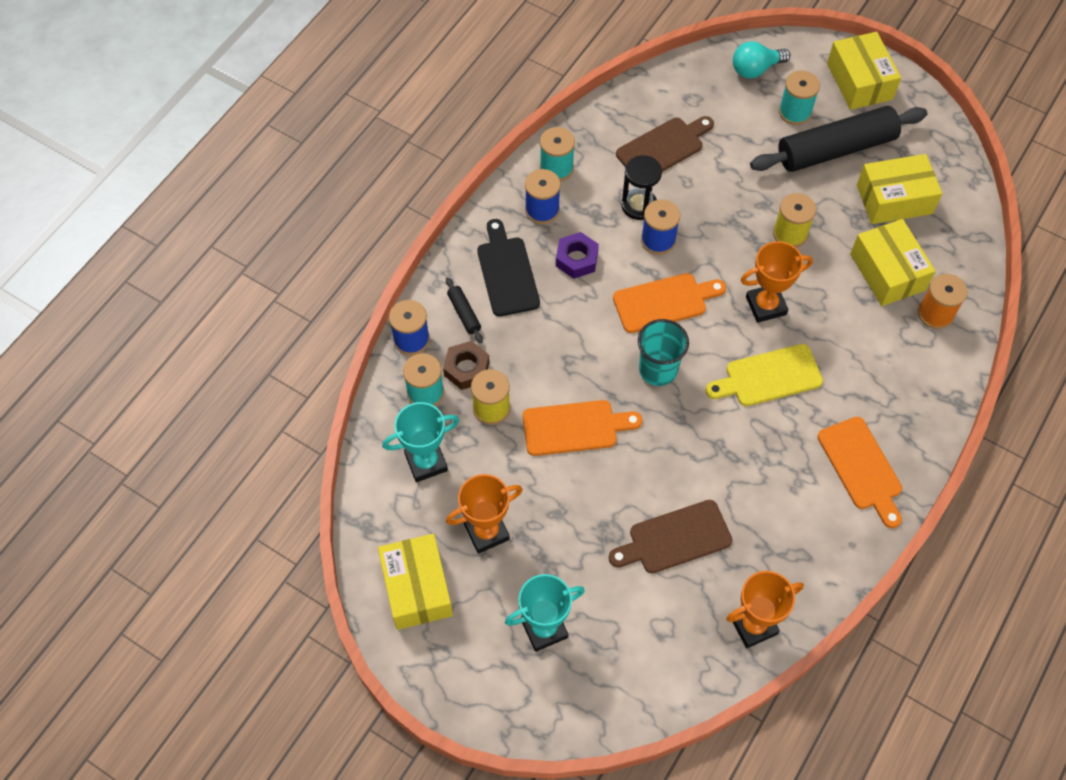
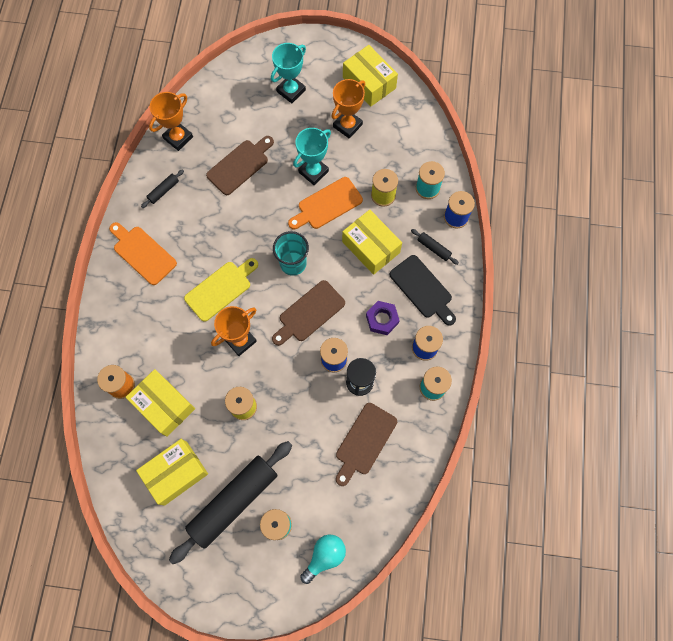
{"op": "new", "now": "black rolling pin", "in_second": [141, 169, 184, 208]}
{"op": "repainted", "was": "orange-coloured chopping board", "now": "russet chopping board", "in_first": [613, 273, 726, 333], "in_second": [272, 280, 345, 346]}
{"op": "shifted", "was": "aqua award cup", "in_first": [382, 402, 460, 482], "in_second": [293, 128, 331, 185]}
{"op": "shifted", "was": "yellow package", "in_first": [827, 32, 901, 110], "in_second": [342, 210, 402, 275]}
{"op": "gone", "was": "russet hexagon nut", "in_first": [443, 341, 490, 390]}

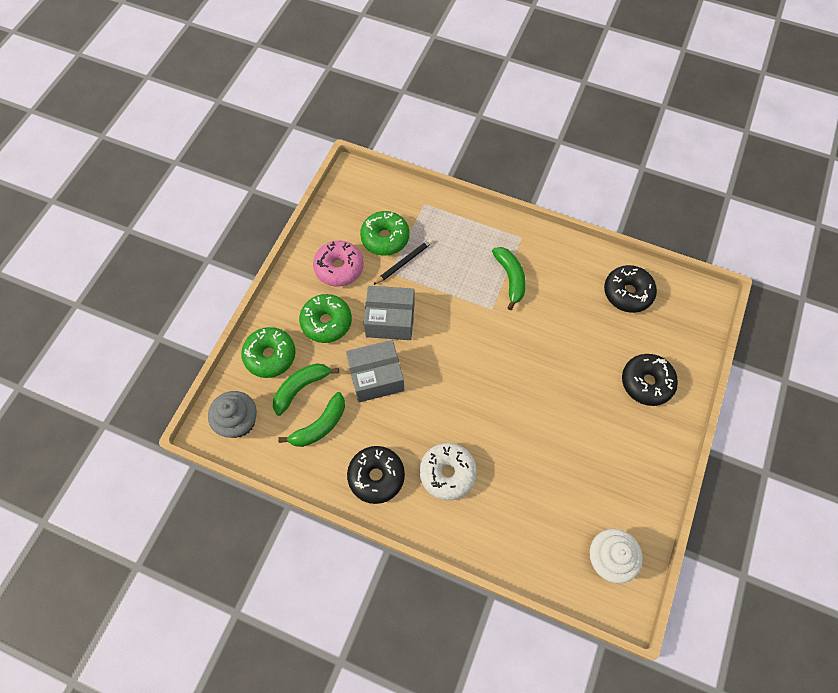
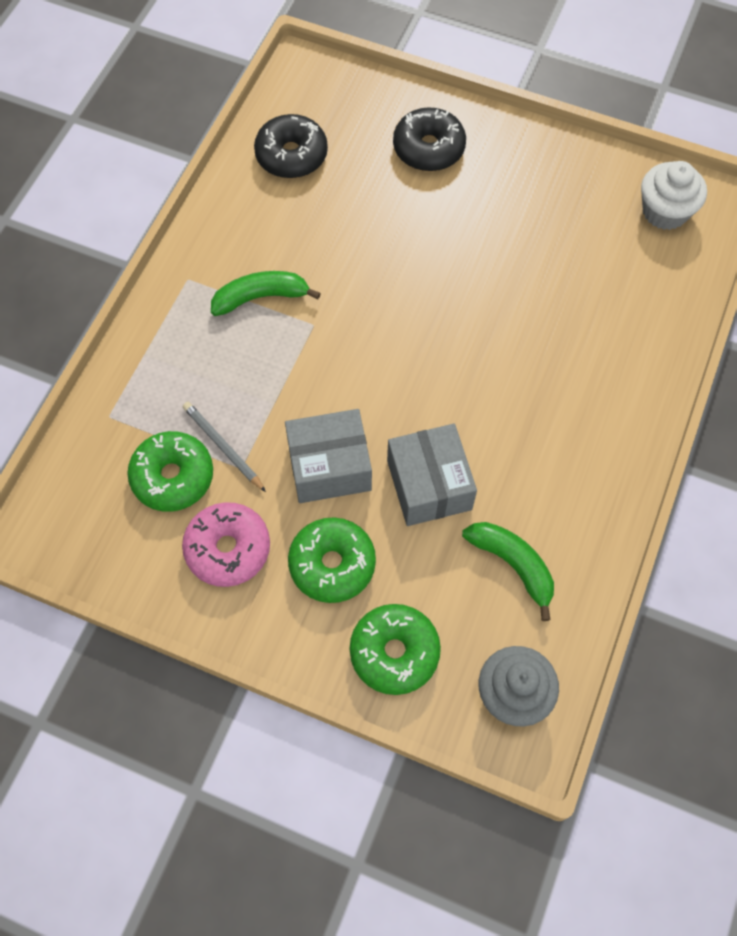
{"op": "repainted", "was": "black wooden pencil", "now": "ash-grey wooden pencil", "in_first": [373, 239, 433, 285], "in_second": [183, 402, 266, 492]}
{"op": "rotated", "was": "ash-grey package", "in_first": [363, 286, 415, 340], "in_second": [285, 409, 372, 503], "clockwise": 75}
{"op": "gone", "was": "emerald banana fruit", "in_first": [273, 363, 339, 416]}
{"op": "gone", "was": "black donut", "in_first": [347, 446, 405, 504]}
{"op": "gone", "was": "snow-white donut", "in_first": [419, 443, 477, 501]}

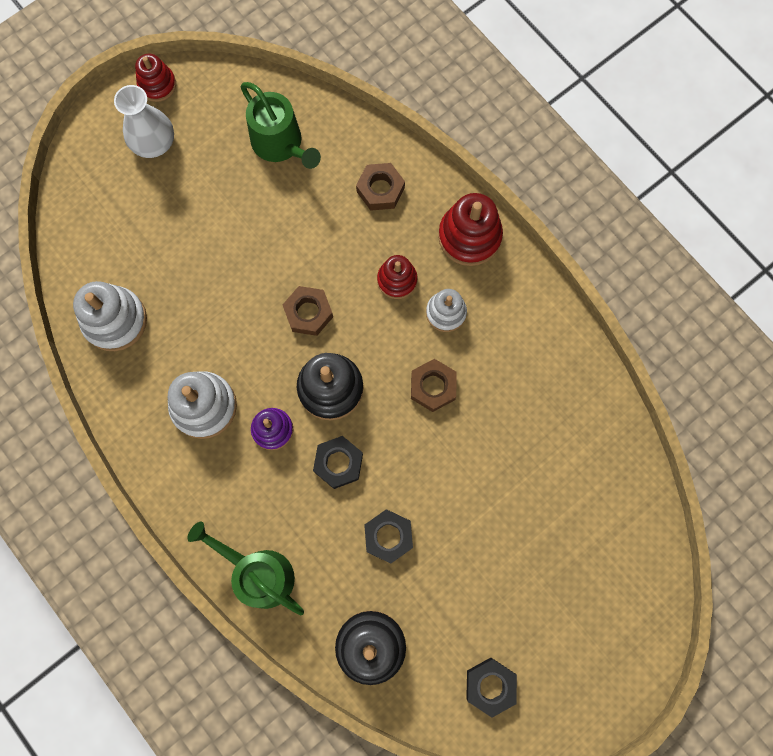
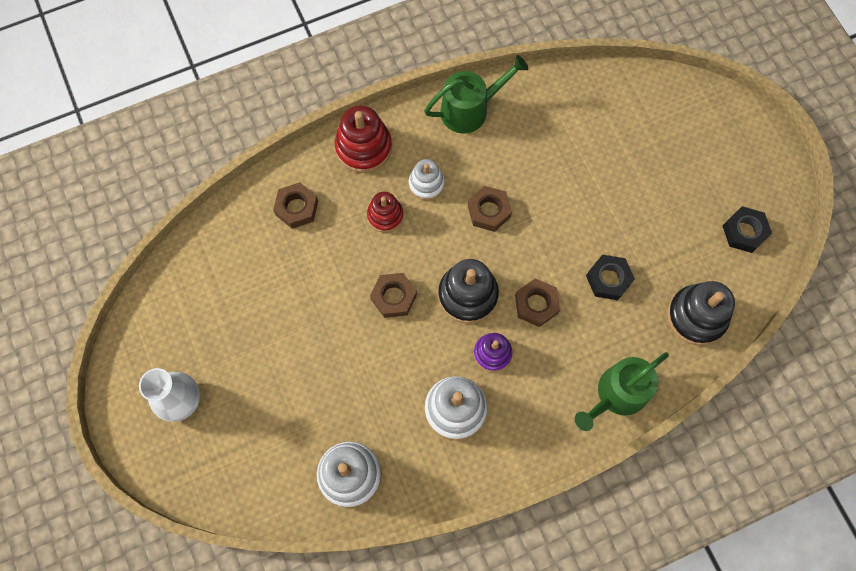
{"op": "shifted", "was": "emerald watering pot", "in_first": [241, 82, 321, 169], "in_second": [424, 55, 528, 134]}
{"op": "repainted", "was": "black hexagon nut", "now": "russet hexagon nut", "in_first": [313, 436, 363, 489], "in_second": [515, 278, 560, 327]}
{"op": "gone", "was": "crimson ring stacker", "in_first": [135, 54, 176, 102]}

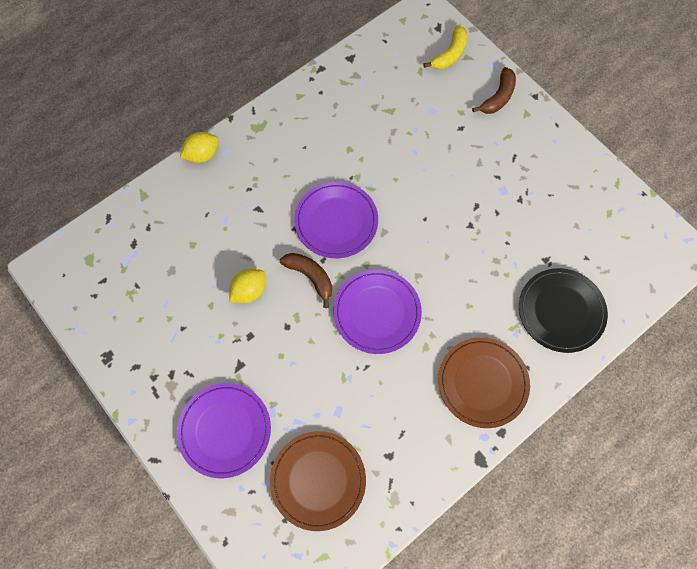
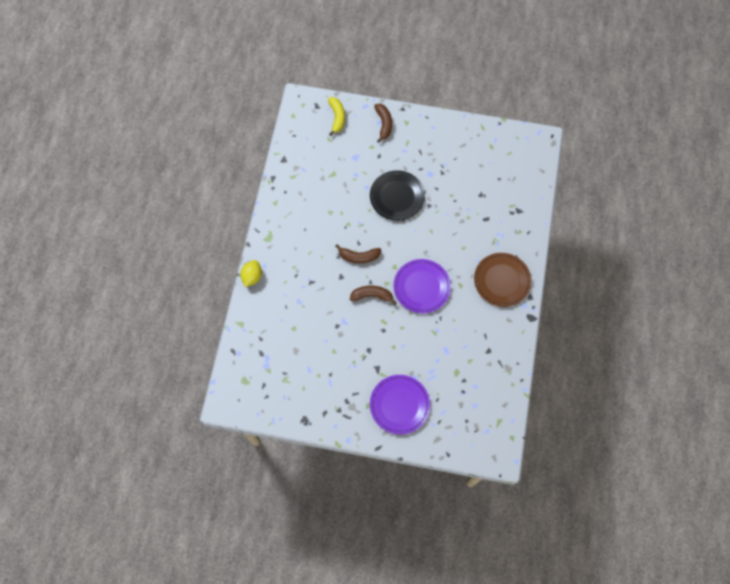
{"op": "swapped", "was": "violet dinner plate", "now": "russet banana fruit", "in_first": [294, 182, 378, 258], "in_second": [335, 244, 381, 263]}
{"op": "shifted", "was": "black dinner plate", "in_first": [519, 268, 608, 353], "in_second": [370, 170, 425, 221]}
{"op": "gone", "was": "yellow lemon", "in_first": [229, 269, 266, 303]}
{"op": "gone", "was": "russet dinner plate", "in_first": [270, 431, 366, 531]}

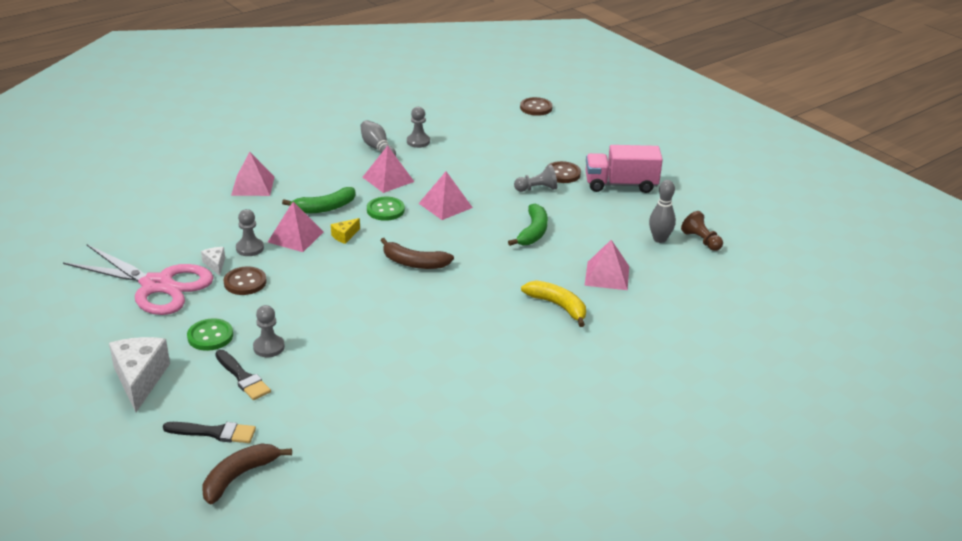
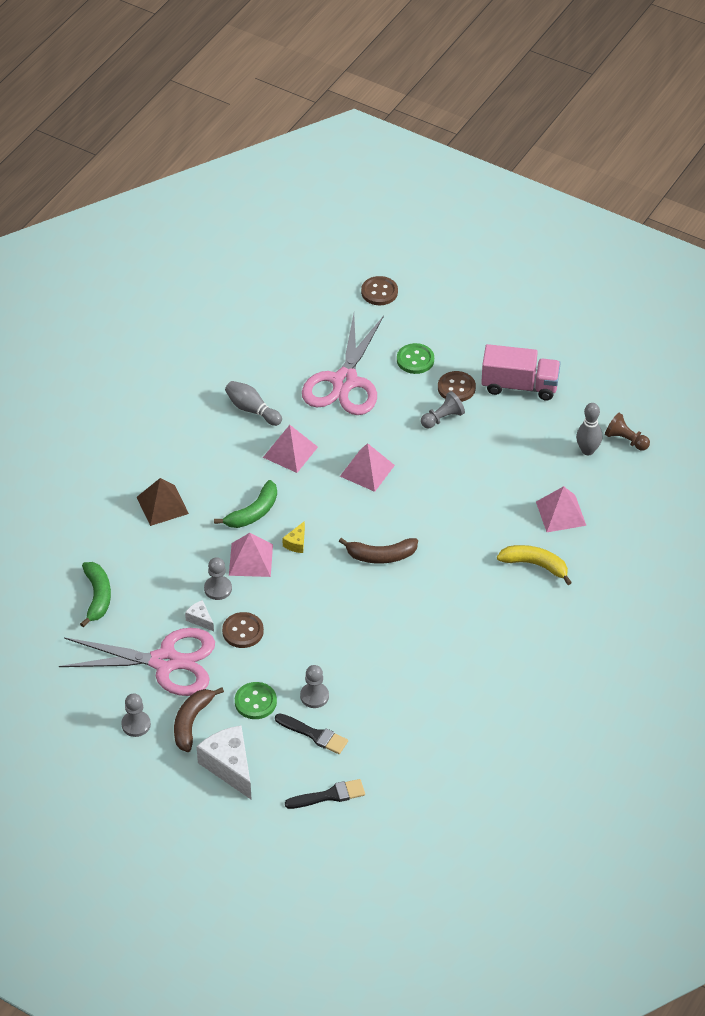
{"op": "shifted", "was": "emerald banana fruit", "in_first": [508, 203, 548, 246], "in_second": [80, 562, 111, 627]}
{"op": "shifted", "was": "ash-grey chess pawn", "in_first": [407, 107, 430, 148], "in_second": [121, 693, 151, 737]}
{"op": "repainted", "was": "rose-pink solid pyramid", "now": "russet solid pyramid", "in_first": [231, 152, 275, 196], "in_second": [137, 478, 189, 526]}
{"op": "shifted", "was": "russet banana fruit", "in_first": [202, 444, 292, 505], "in_second": [174, 687, 224, 752]}
{"op": "new", "now": "rose-pink shears", "in_second": [302, 314, 384, 415]}
{"op": "shifted", "was": "emerald sewing button", "in_first": [367, 197, 405, 221], "in_second": [397, 343, 434, 374]}
{"op": "rotated", "was": "rose-pink toy truck", "in_first": [586, 145, 663, 193], "in_second": [481, 344, 560, 400], "clockwise": -150}

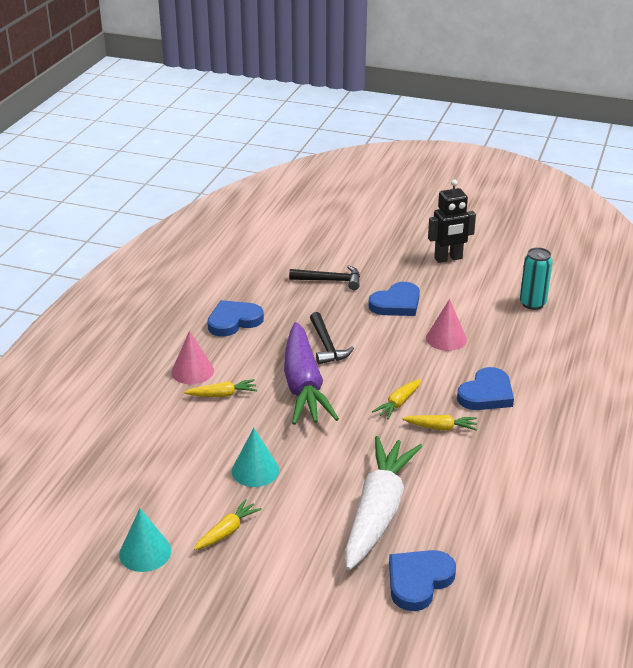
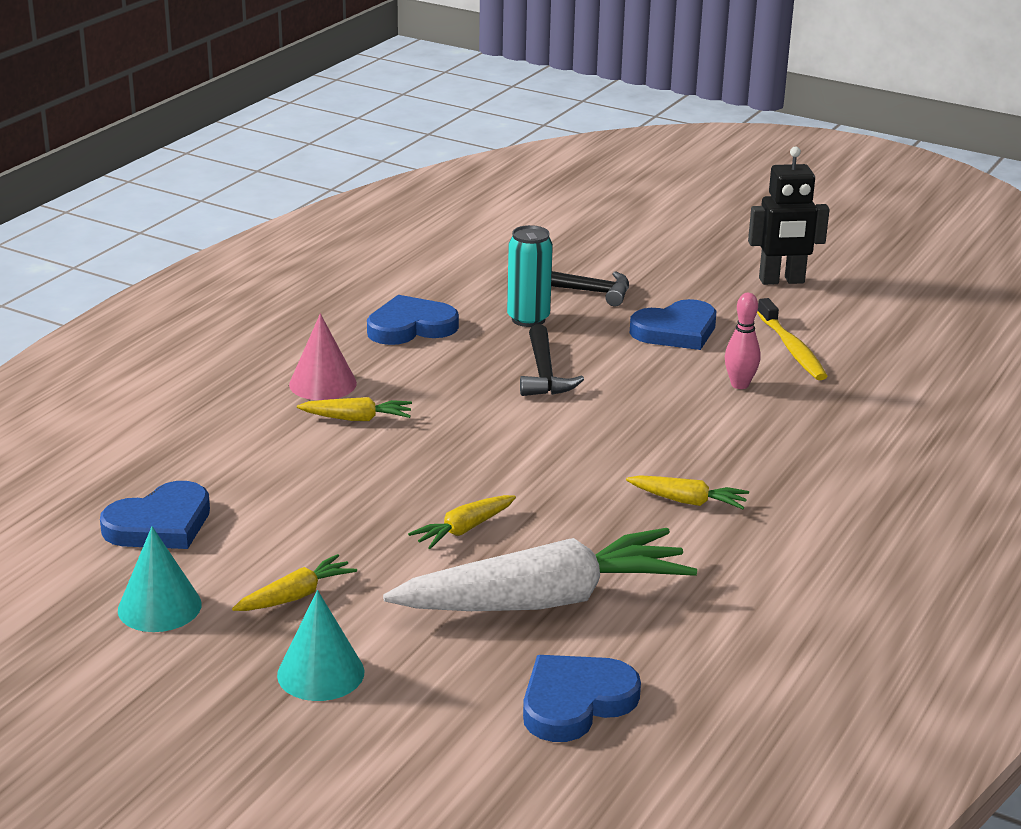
{"op": "shifted", "was": "cobalt heart", "in_first": [457, 367, 514, 410], "in_second": [100, 481, 210, 549]}
{"op": "shifted", "was": "aqua solid cone", "in_first": [232, 428, 279, 487], "in_second": [277, 590, 365, 701]}
{"op": "rotated", "was": "snow-white carrot", "in_first": [345, 436, 422, 570], "in_second": [383, 528, 697, 611], "clockwise": 45}
{"op": "shifted", "was": "yellow carrot", "in_first": [372, 379, 421, 419], "in_second": [408, 495, 516, 549]}
{"op": "shifted", "was": "aqua tin", "in_first": [520, 247, 553, 310], "in_second": [507, 225, 553, 327]}
{"op": "swapped", "was": "rose-pink solid cone", "now": "rose-pink bowling pin", "in_first": [426, 299, 467, 351], "in_second": [725, 293, 761, 389]}
{"op": "new", "now": "yellow tooth brush", "in_second": [757, 298, 828, 380]}
{"op": "gone", "was": "violet carrot", "in_first": [284, 322, 339, 425]}

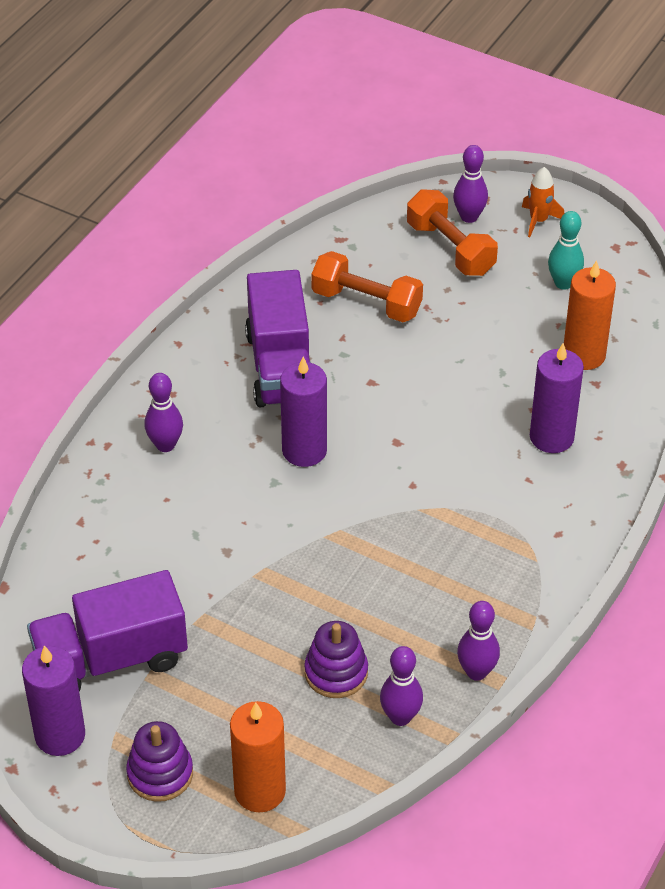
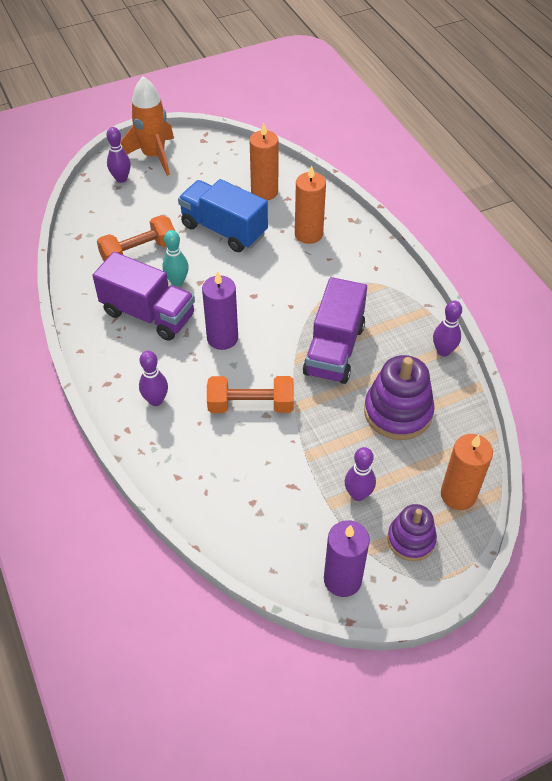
{"op": "scaled", "was": "orange-coloured toy rocket", "in_first": [522, 167, 564, 237], "in_second": [120, 76, 174, 176], "ratio": 1.96}
{"op": "shifted", "was": "aqua bowling pin", "in_first": [548, 211, 584, 290], "in_second": [163, 230, 189, 286]}
{"op": "new", "now": "cobalt toy truck", "in_second": [178, 179, 268, 252]}
{"op": "shifted", "was": "orange-coloured free weight", "in_first": [407, 189, 498, 276], "in_second": [207, 376, 294, 413]}
{"op": "repainted", "was": "violet wax candle", "now": "orange-coloured wax candle", "in_first": [530, 343, 584, 453], "in_second": [295, 165, 326, 244]}
{"op": "shifted", "was": "violet toy truck", "in_first": [27, 570, 188, 691], "in_second": [303, 277, 367, 384]}
{"op": "shifted", "was": "violet bowling pin", "in_first": [380, 646, 423, 726], "in_second": [345, 447, 376, 501]}
{"op": "scaled", "was": "violet ring stacker", "in_first": [304, 621, 368, 698], "in_second": [364, 355, 435, 440], "ratio": 1.58}

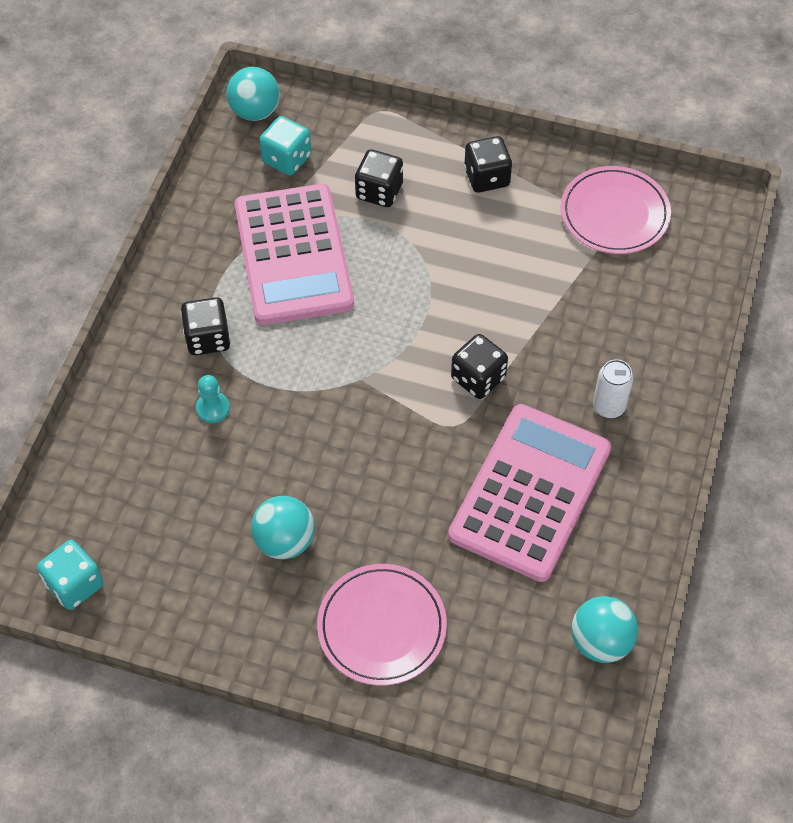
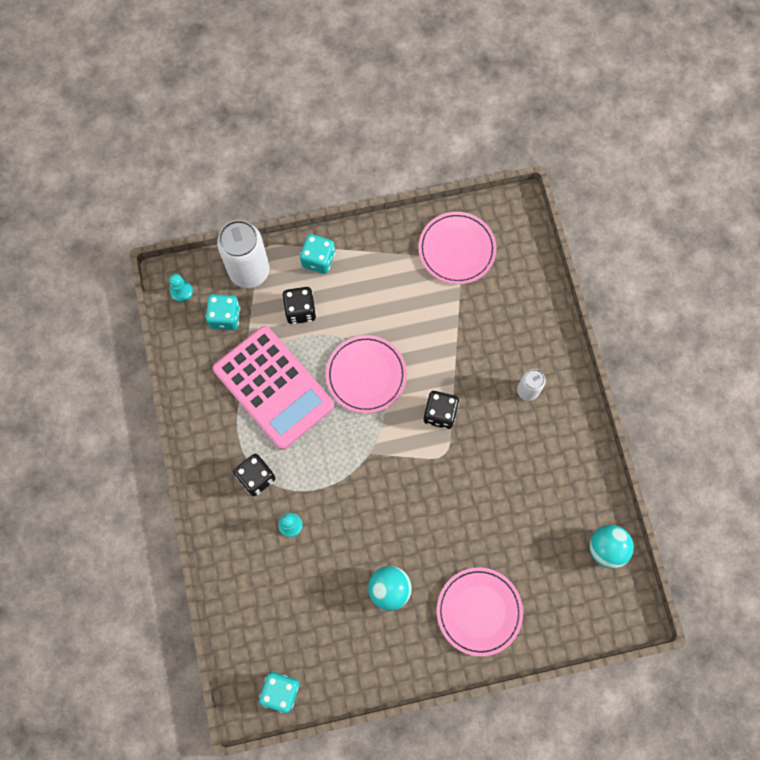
{"op": "swapped", "was": "aqua ball", "now": "aqua chess pawn", "in_first": [226, 67, 280, 121], "in_second": [169, 274, 193, 302]}
{"op": "new", "now": "snow-white tin", "in_second": [217, 220, 270, 288]}
{"op": "new", "now": "aqua die", "in_second": [300, 234, 335, 274]}
{"op": "new", "now": "rose-pink dinner plate", "in_second": [326, 335, 407, 413]}
{"op": "gone", "was": "rose-pink adding machine", "in_first": [448, 404, 611, 582]}
{"op": "gone", "was": "black die", "in_first": [464, 136, 512, 193]}

